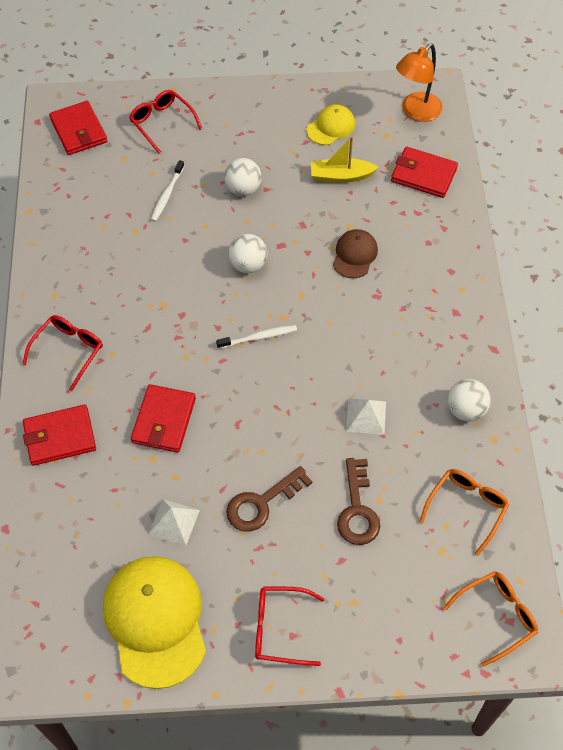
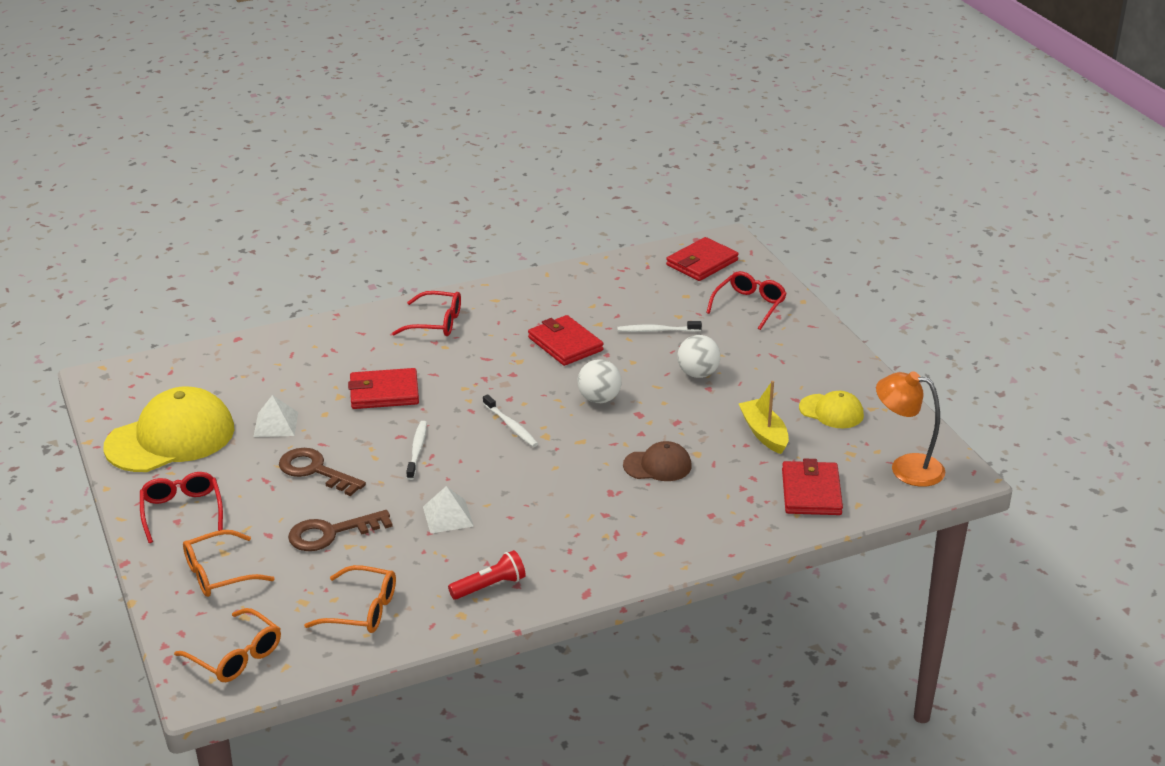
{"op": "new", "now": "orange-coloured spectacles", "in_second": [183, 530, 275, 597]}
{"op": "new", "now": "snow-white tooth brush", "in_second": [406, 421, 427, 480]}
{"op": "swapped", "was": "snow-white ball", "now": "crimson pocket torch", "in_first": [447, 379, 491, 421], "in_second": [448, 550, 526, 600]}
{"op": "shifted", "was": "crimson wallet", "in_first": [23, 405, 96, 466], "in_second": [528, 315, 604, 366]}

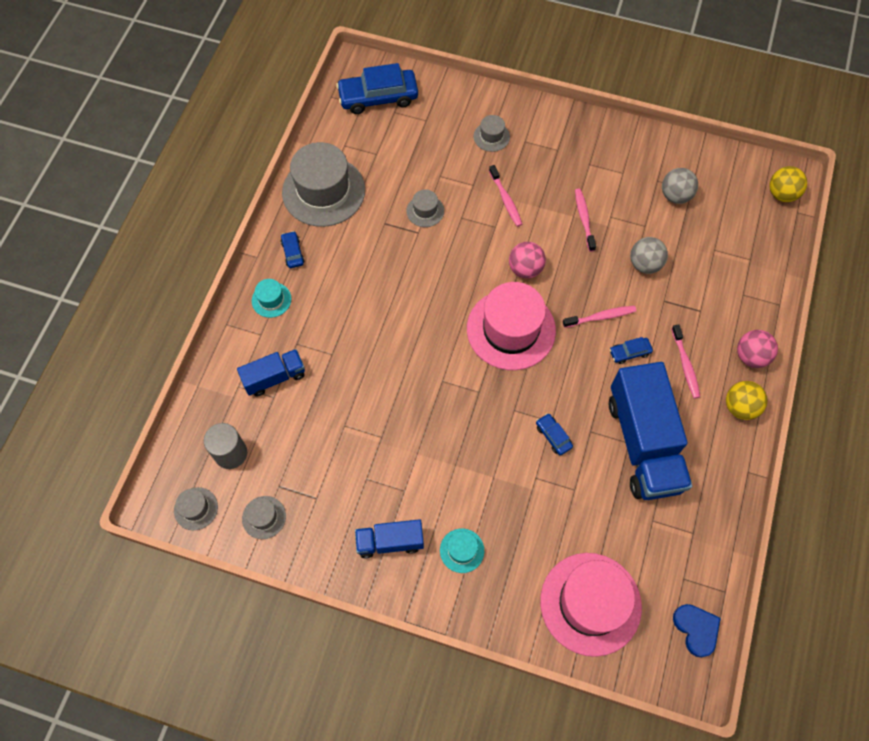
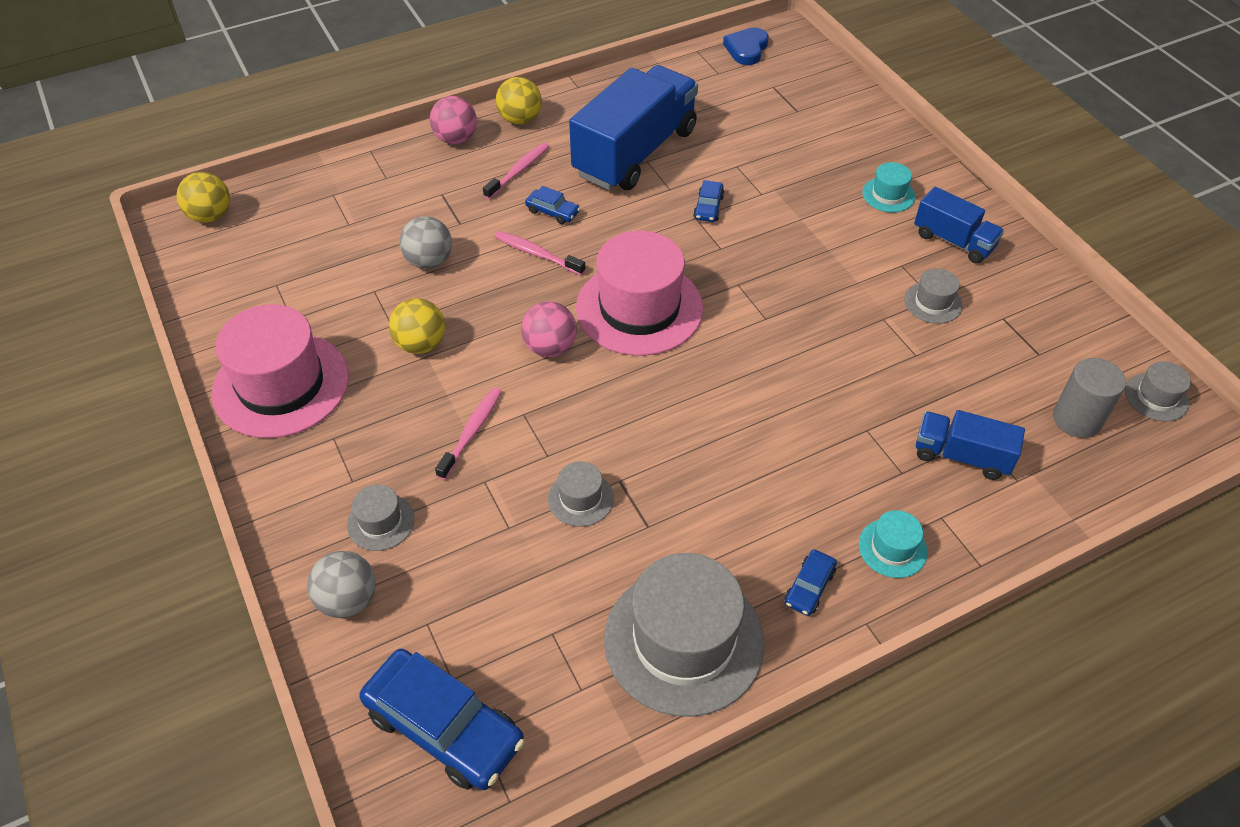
{"op": "shifted", "was": "rose-pink hat", "in_first": [540, 553, 642, 657], "in_second": [211, 304, 349, 438]}
{"op": "shifted", "was": "ash-grey ball", "in_first": [662, 168, 698, 204], "in_second": [307, 551, 376, 618]}
{"op": "swapped", "was": "rose-pink tooth brush", "now": "yellow ball", "in_first": [575, 189, 596, 252], "in_second": [389, 298, 445, 354]}
{"op": "shifted", "was": "ash-grey hat", "in_first": [242, 496, 286, 539], "in_second": [904, 268, 963, 324]}

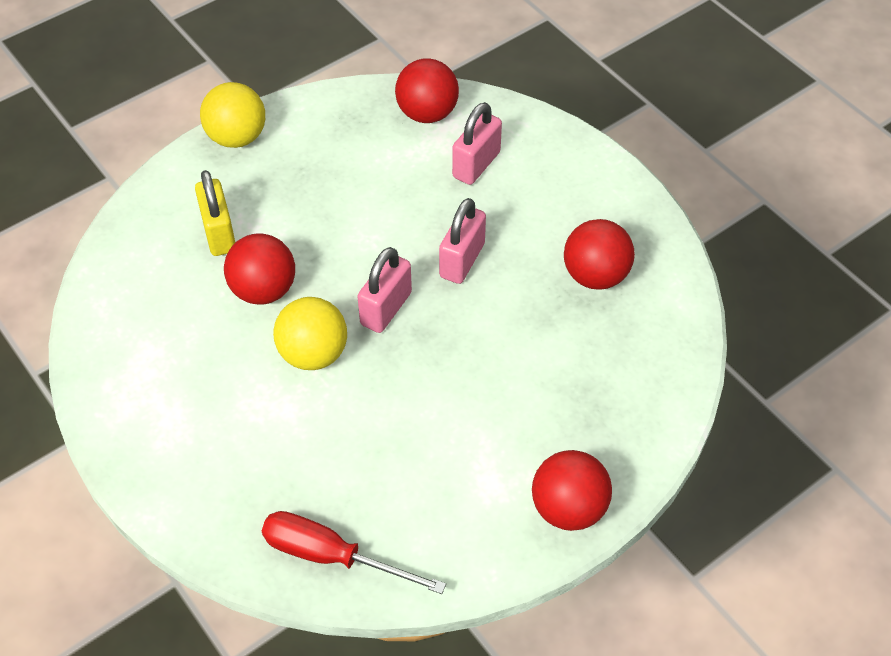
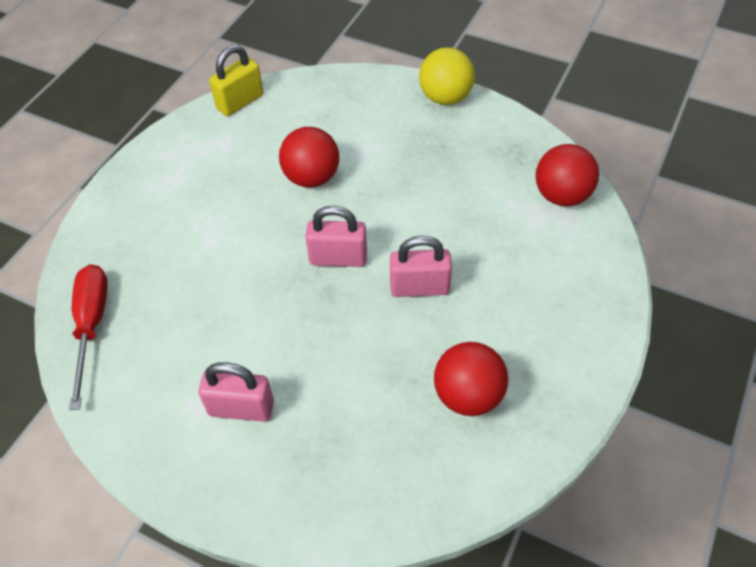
{"op": "shifted", "was": "rose-pink small lock", "in_first": [452, 102, 502, 185], "in_second": [198, 362, 274, 422]}
{"op": "shifted", "was": "yellow small lock", "in_first": [195, 170, 236, 256], "in_second": [209, 45, 263, 116]}
{"op": "gone", "was": "yellow ball", "in_first": [273, 297, 347, 370]}
{"op": "gone", "was": "crimson ball", "in_first": [532, 450, 612, 531]}

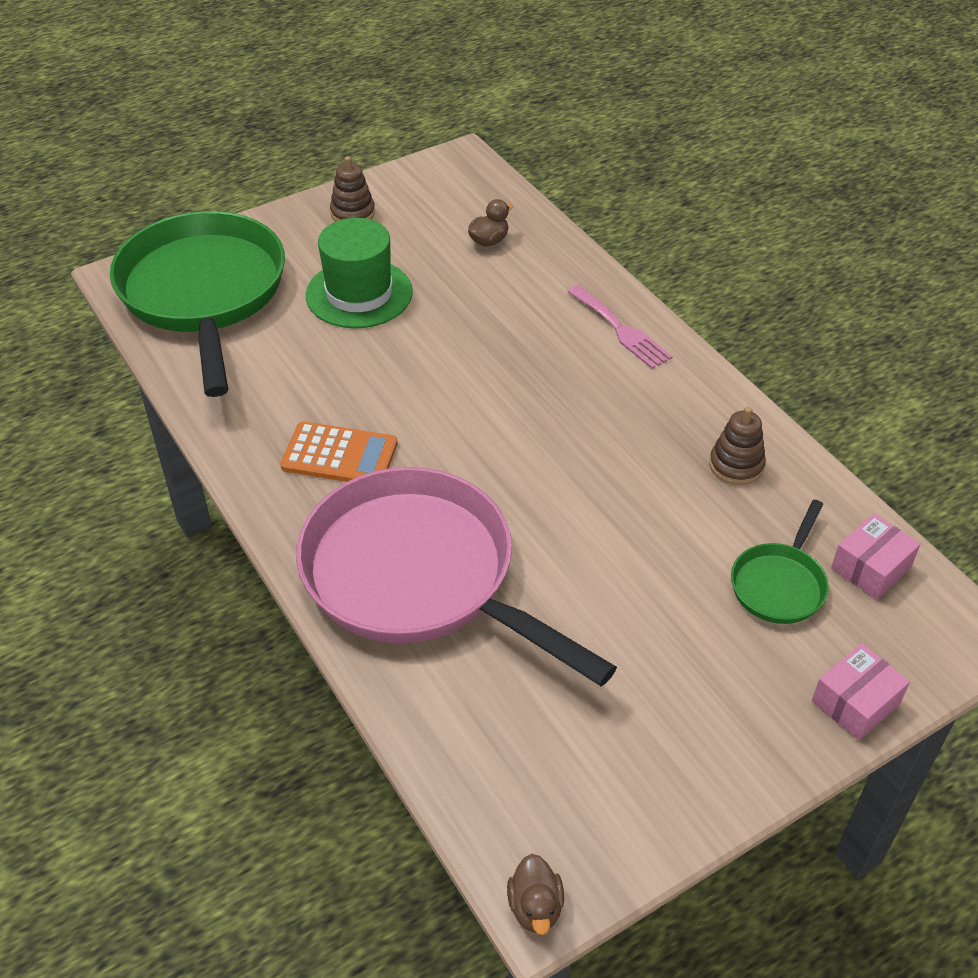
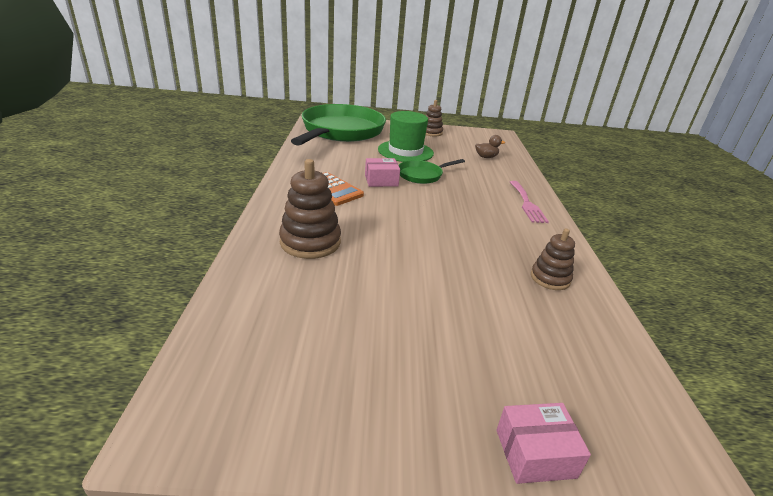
{"op": "swapped", "was": "rose-pink frying pan", "now": "russet ring stacker", "in_first": [296, 467, 617, 687], "in_second": [279, 159, 341, 259]}
{"op": "shifted", "was": "rose-pink package", "in_first": [831, 513, 921, 600], "in_second": [365, 158, 400, 187]}
{"op": "shifted", "was": "emerald frying pan", "in_first": [731, 500, 829, 624], "in_second": [398, 159, 465, 184]}
{"op": "gone", "was": "russet duck", "in_first": [507, 854, 564, 935]}

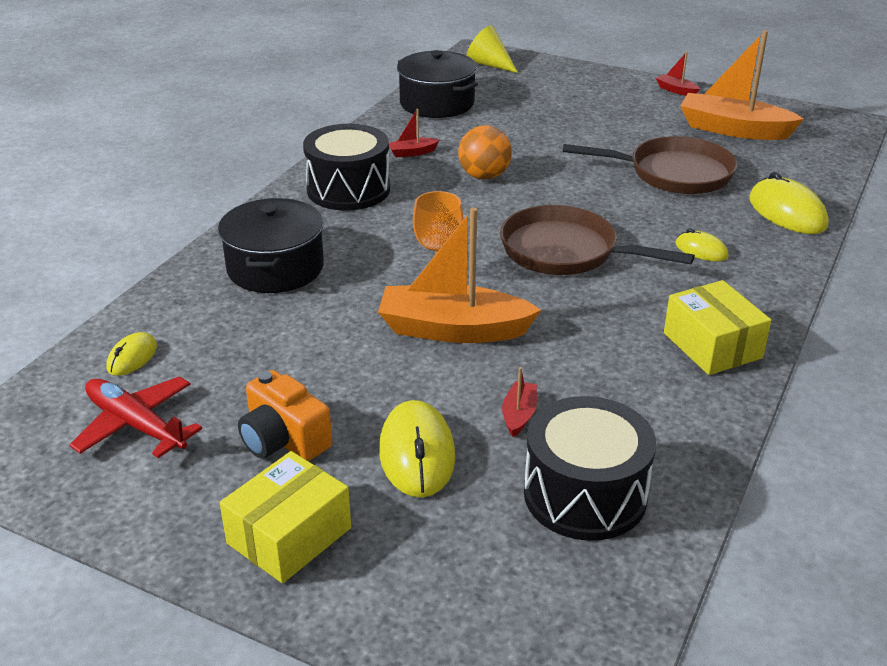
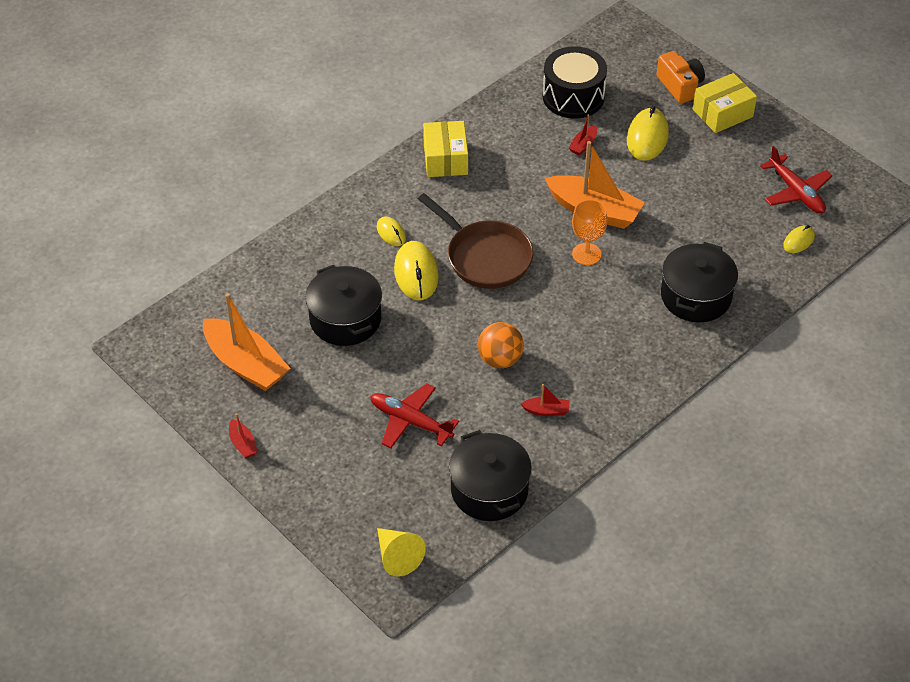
{"op": "swapped", "was": "russet frying pan", "now": "black stockpot", "in_first": [563, 136, 737, 194], "in_second": [305, 265, 382, 346]}
{"op": "new", "now": "crimson aeroplane", "in_second": [370, 383, 459, 448]}
{"op": "shifted", "was": "yellow computer mouse", "in_first": [749, 172, 829, 234], "in_second": [394, 241, 439, 300]}
{"op": "shifted", "was": "orange-coloured camera", "in_first": [238, 370, 332, 461], "in_second": [657, 51, 705, 104]}
{"op": "gone", "was": "black snare drum", "in_first": [303, 124, 390, 211]}

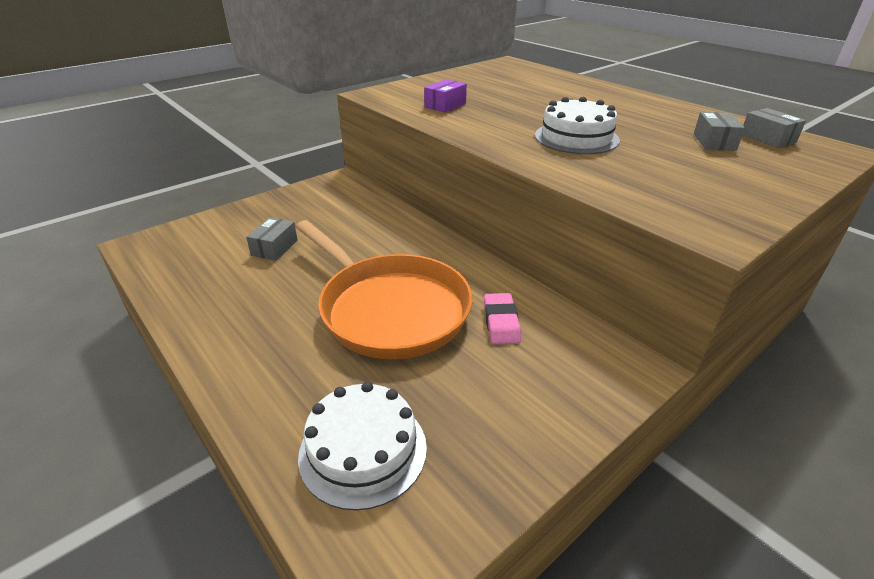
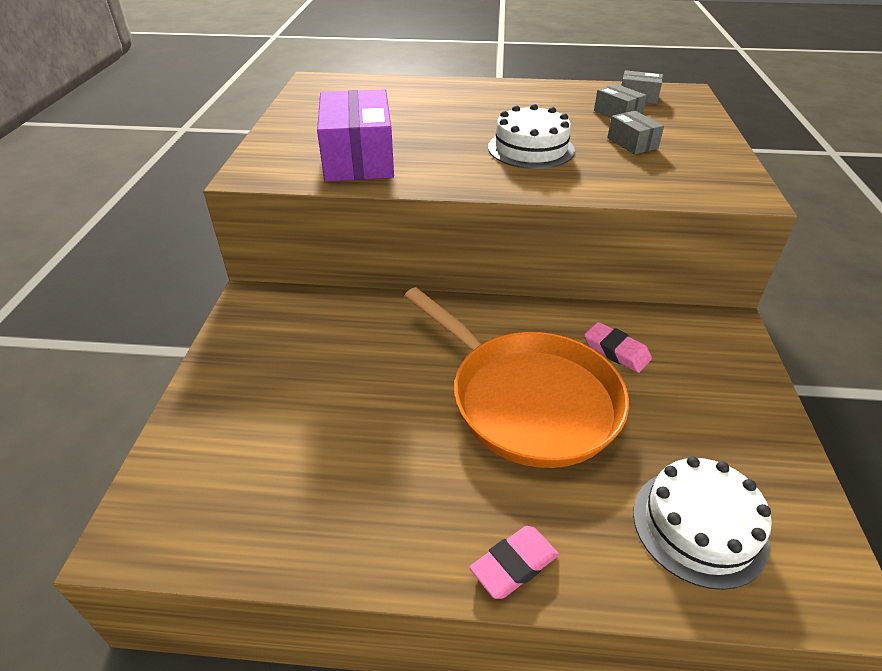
{"op": "scaled", "was": "violet package", "in_first": [424, 79, 467, 113], "in_second": [317, 89, 394, 182], "ratio": 2.09}
{"op": "rotated", "was": "orange-coloured frying pan", "in_first": [296, 220, 473, 359], "in_second": [404, 287, 629, 468], "clockwise": 45}
{"op": "new", "now": "rose-pink eraser", "in_second": [469, 526, 559, 599]}
{"op": "shifted", "was": "ash-grey package", "in_first": [246, 217, 298, 261], "in_second": [607, 111, 664, 154]}

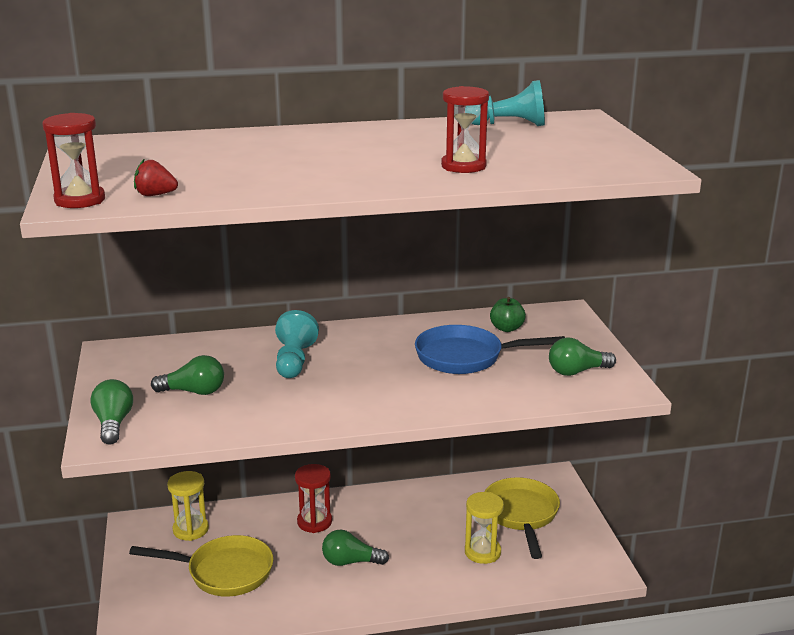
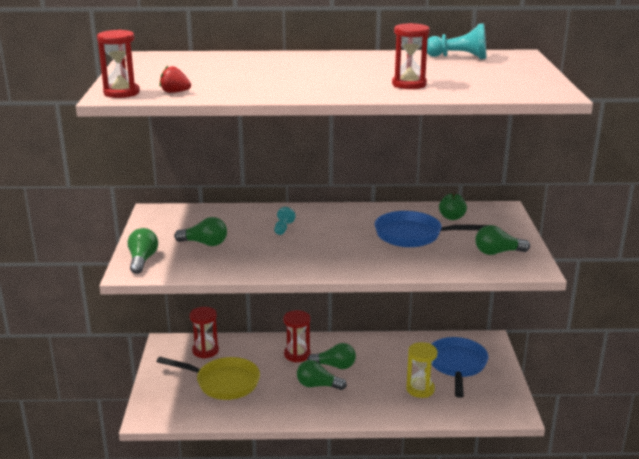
{"op": "repainted", "was": "yellow hourglass", "now": "crimson hourglass", "in_first": [167, 471, 209, 541], "in_second": [190, 307, 219, 359]}
{"op": "scaled", "was": "aqua chess pawn", "in_first": [275, 310, 319, 378], "in_second": [274, 207, 296, 235], "ratio": 0.57}
{"op": "new", "now": "emerald light bulb", "in_second": [307, 343, 356, 369]}
{"op": "repainted", "was": "yellow frying pan", "now": "cobalt frying pan", "in_first": [484, 477, 560, 559], "in_second": [431, 337, 488, 398]}

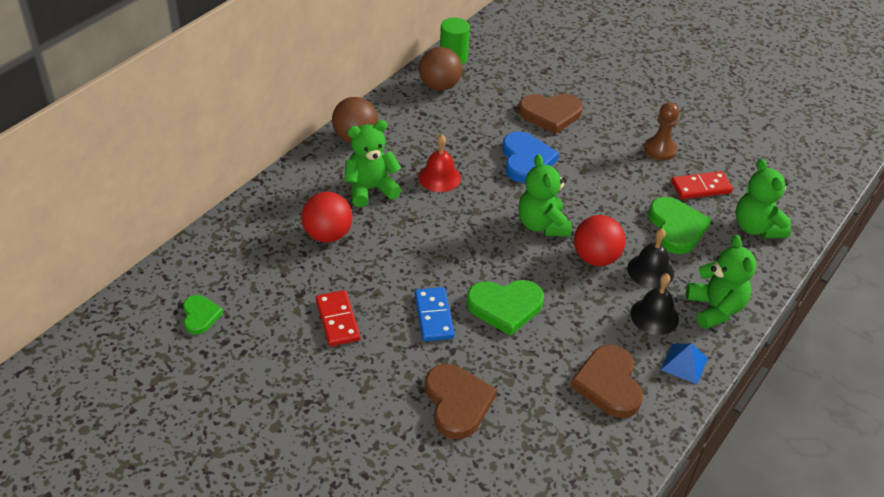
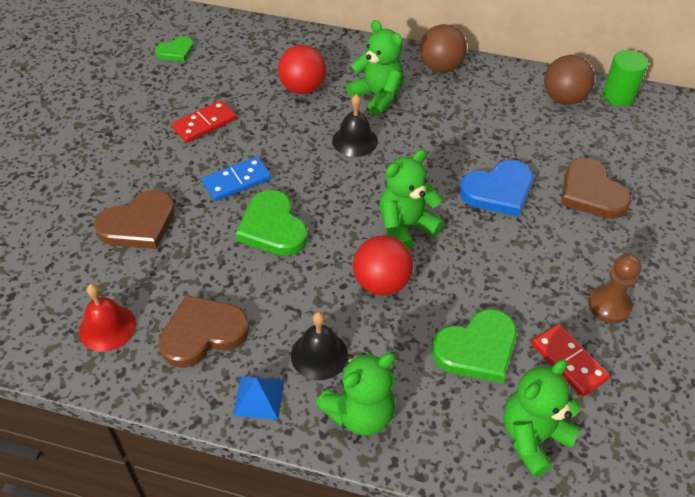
{"op": "shifted", "was": "crimson school bell", "in_first": [418, 134, 461, 192], "in_second": [79, 284, 136, 352]}
{"op": "shifted", "was": "black school bell", "in_first": [627, 228, 674, 288], "in_second": [332, 94, 378, 157]}

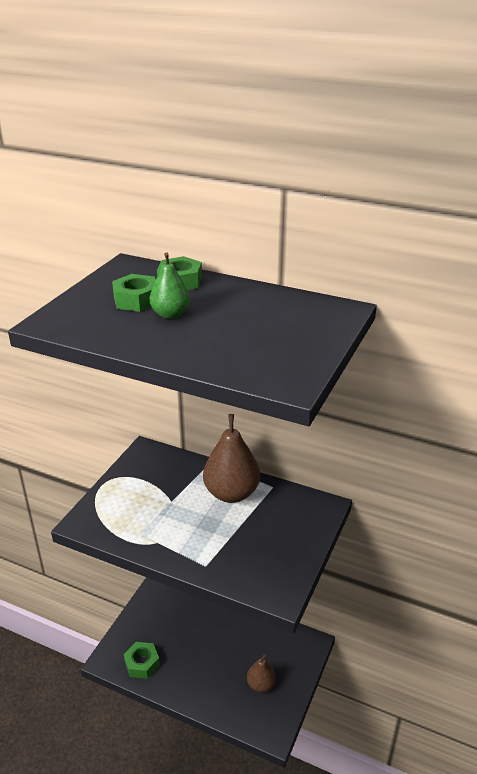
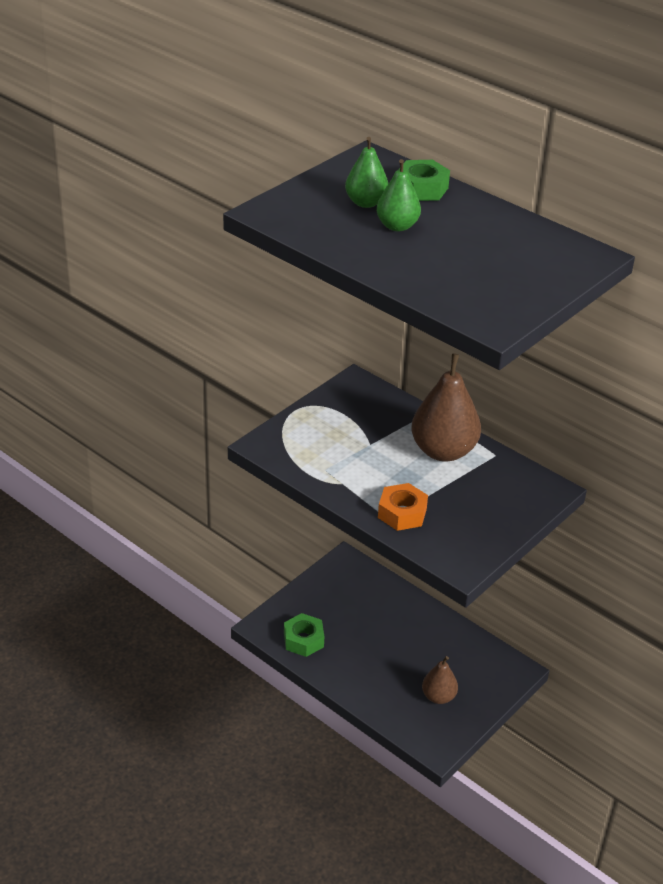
{"op": "swapped", "was": "emerald hexagon nut", "now": "emerald pear", "in_first": [112, 274, 156, 312], "in_second": [345, 137, 388, 208]}
{"op": "new", "now": "orange-coloured hexagon nut", "in_second": [378, 483, 428, 531]}

